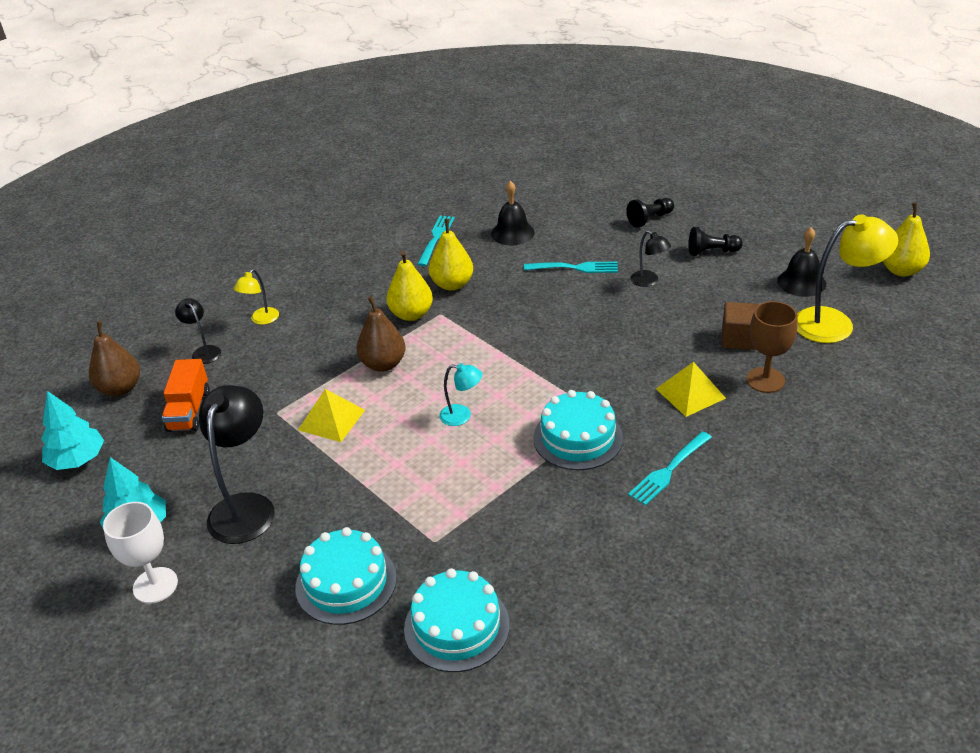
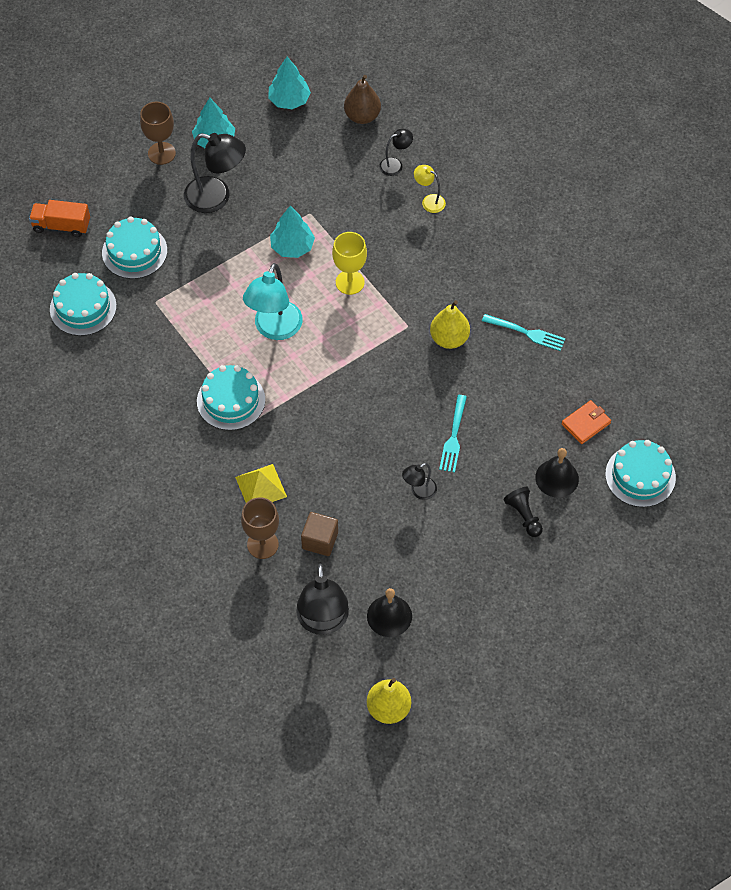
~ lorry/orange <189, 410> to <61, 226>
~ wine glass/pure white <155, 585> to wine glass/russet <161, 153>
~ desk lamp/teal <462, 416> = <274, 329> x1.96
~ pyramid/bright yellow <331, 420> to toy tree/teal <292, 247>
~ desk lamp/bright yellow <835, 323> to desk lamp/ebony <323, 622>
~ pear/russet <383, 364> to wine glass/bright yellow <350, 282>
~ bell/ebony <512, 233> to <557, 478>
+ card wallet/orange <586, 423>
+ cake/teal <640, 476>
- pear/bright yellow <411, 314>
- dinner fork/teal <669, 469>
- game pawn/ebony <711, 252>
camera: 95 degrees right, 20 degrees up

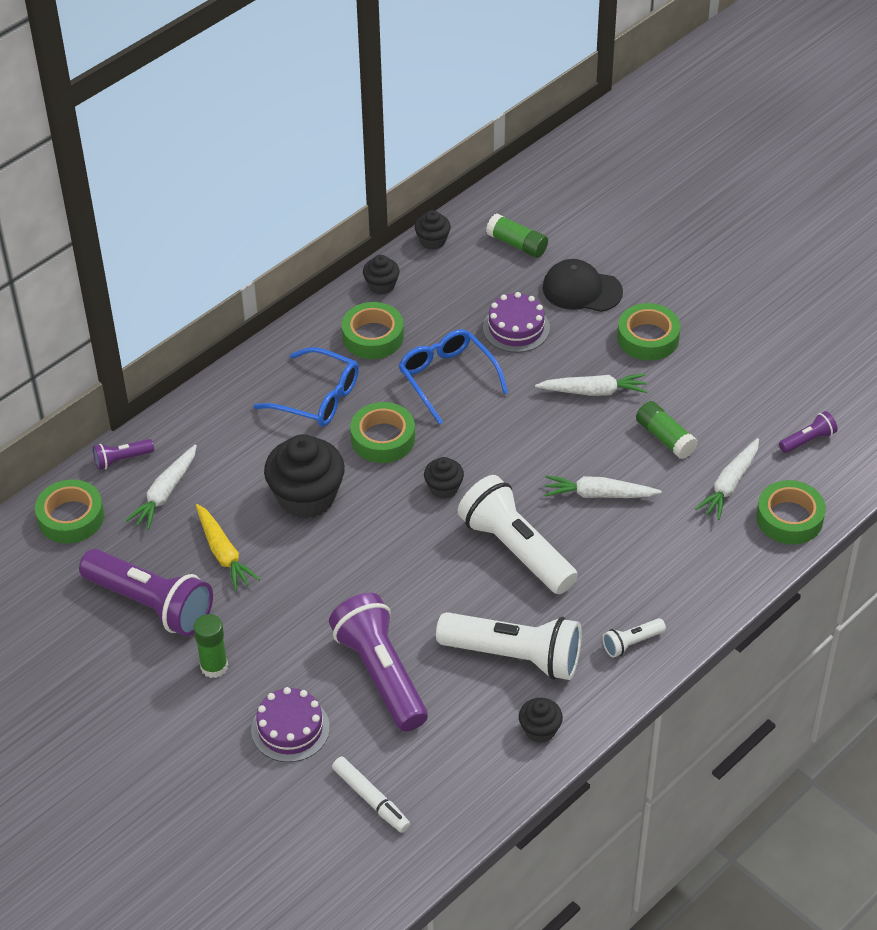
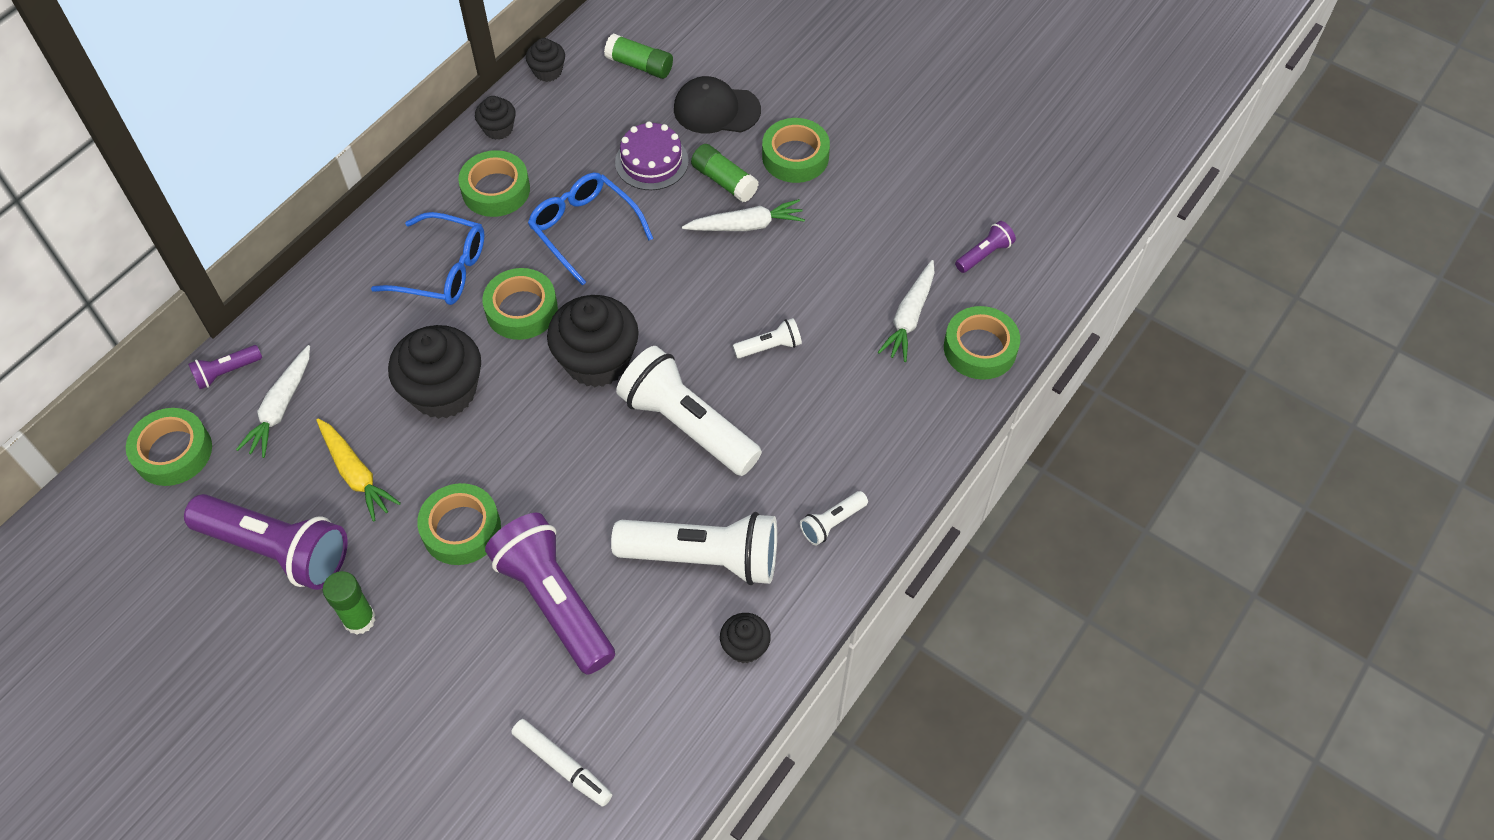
+ roll of tape/green <461, 529>
~ cupcake/ebony <444, 488> = <597, 361> x1.99
~ glue/green <665, 438> to <724, 181>
~ toy carrot/pure white <599, 494> to pocket torch/pure white <769, 347>
- cake/purple <290, 729>
camera: 10 degrees left, 10 degrees up

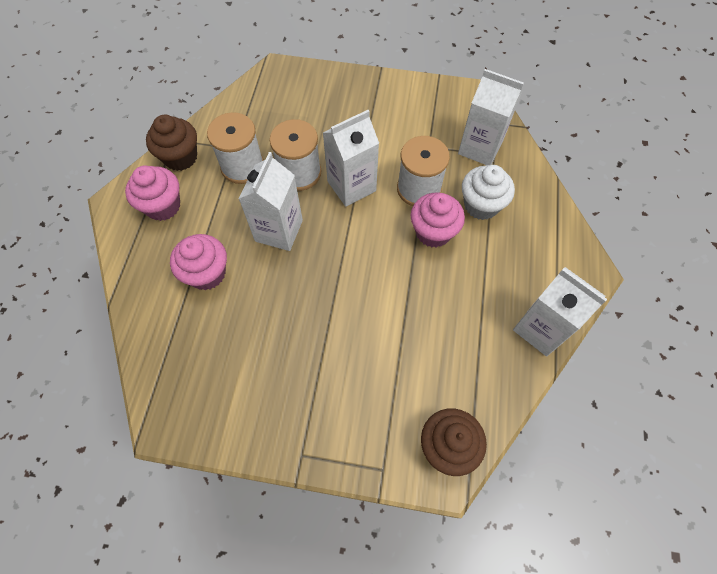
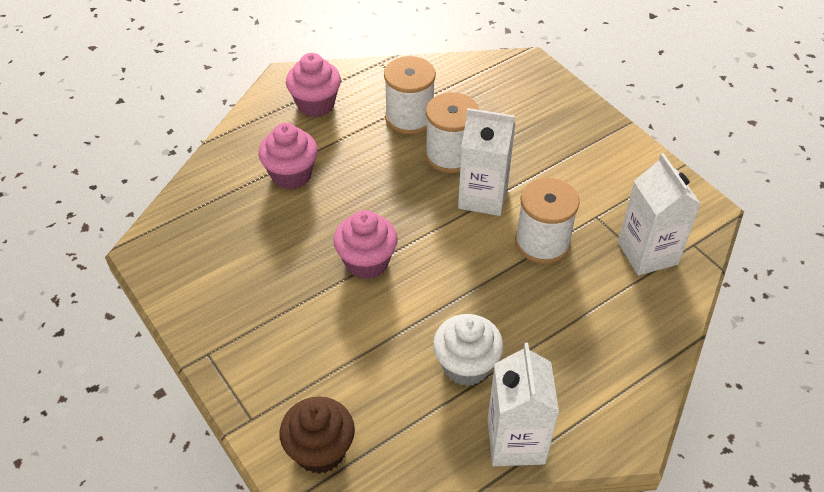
~ cupcake/rose-pink <433, 232> to <366, 262>
~ cupcake/pure white <481, 205> to <466, 366>
- cupcake/russet <180, 157>
- milk carton/pure white <279, 230>
camera: 45 degrees right, 15 degrees down

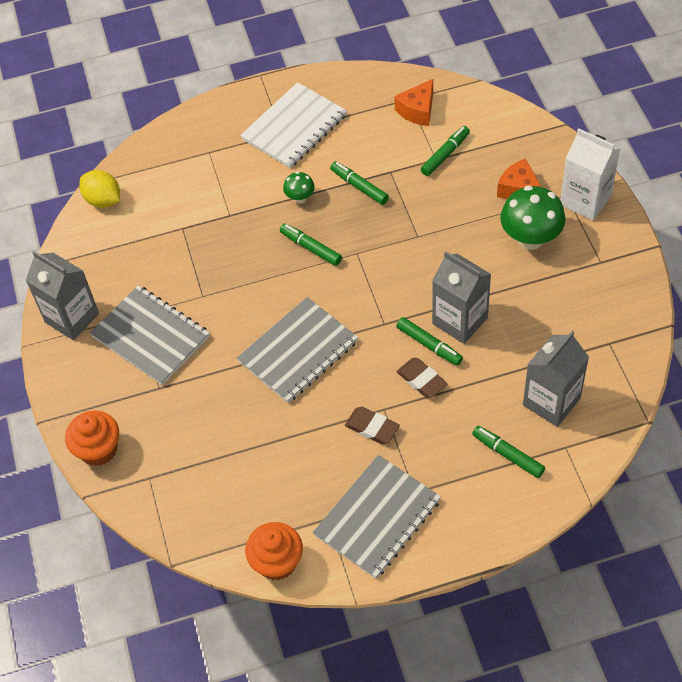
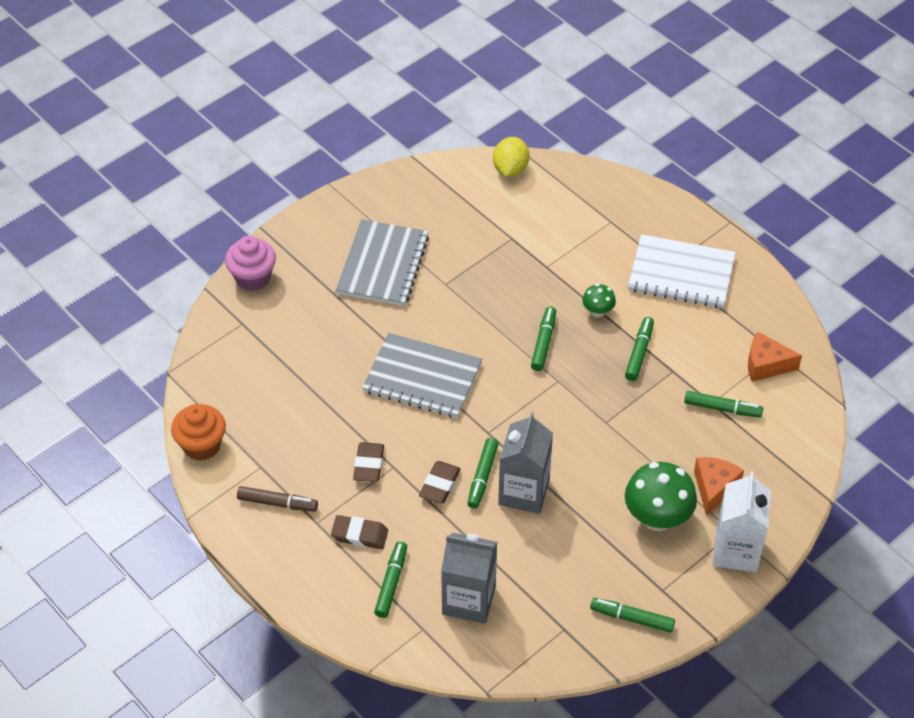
~ cupcake/orange <98, 450> to cupcake/rose-pink <253, 278>
~ exercise book/grey <377, 518> to marker/russet <277, 503>
+ eraser/russet <359, 535>
+ marker/green <632, 618>
- milk carton/grey <72, 318>
camera: 60 degrees right, 5 degrees down

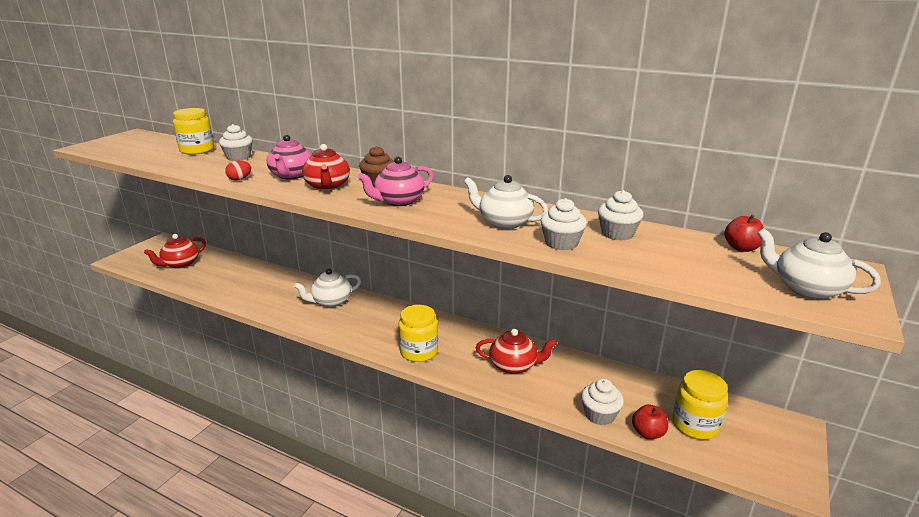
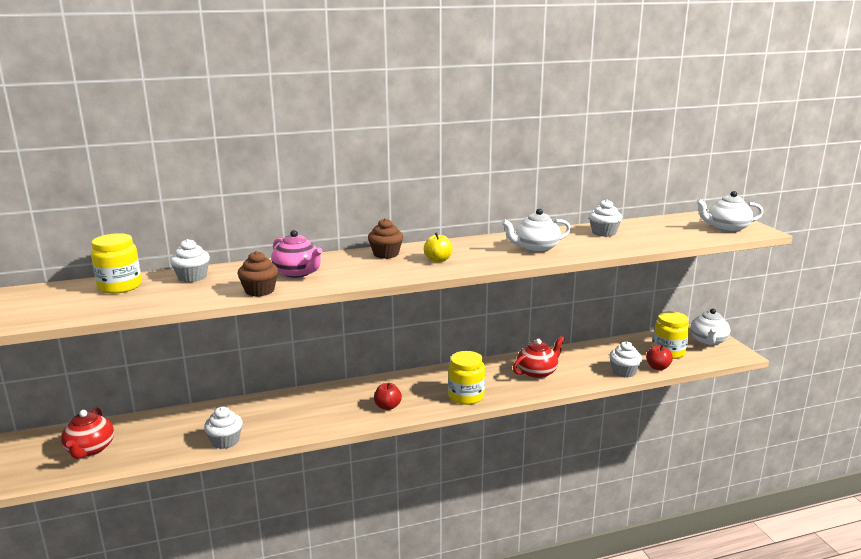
~ cupcake/pure white <561, 243> to <225, 441>
~ toy egg/scarlet <240, 179> to cupcake/russet <259, 291>
~ toy apple/scarlet <741, 248> to <387, 406>
~ tea pot/rose-pink <398, 201> to toy apple/bright yellow <438, 260>
~ tea pot/pure white <330, 302> to <708, 341>
- tea pot/scarlet <327, 186>
camera: 45 degrees left, 5 degrees down

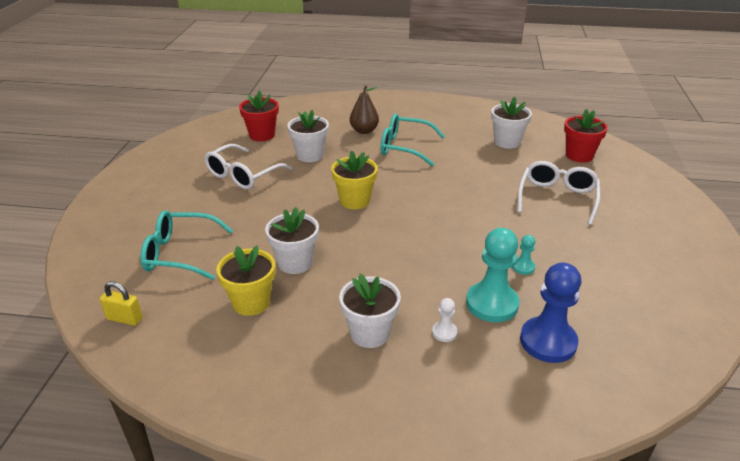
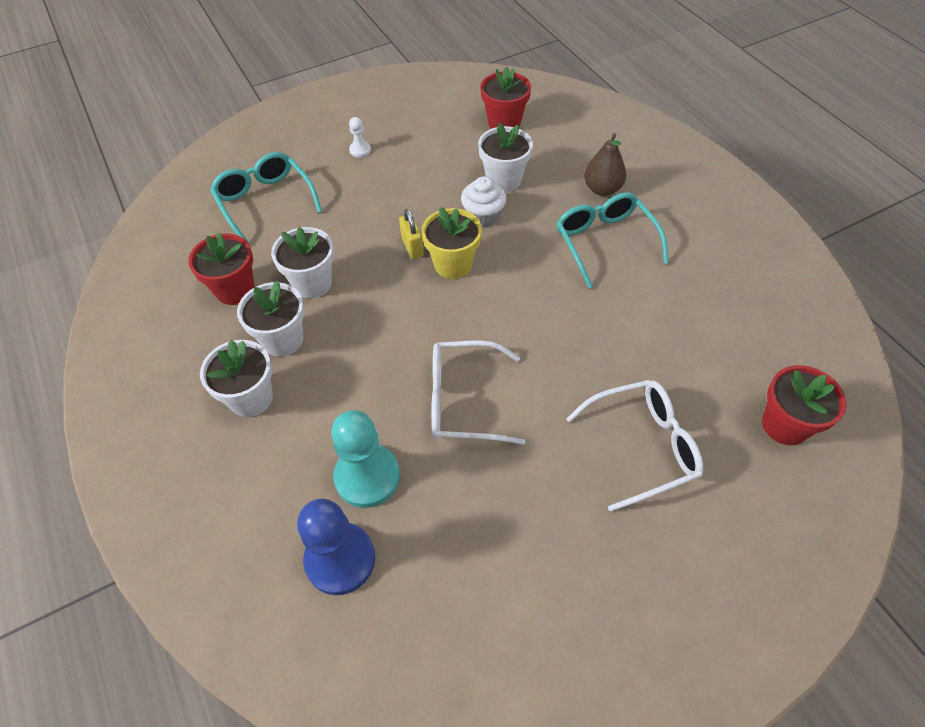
~ flower pot/bright yellow <251, 302> to flower pot/scarlet <235, 290>
~ flower pot/pure white <507, 142> to <283, 339>
~ game pawn/pure white <444, 332> to <360, 150>
~ small lock/bright yellow <125, 319> to <412, 247>
~ spectacles/pure white <242, 175> to <463, 401>
+ cupcake/pure white <483, 215>
- game pawn/teal <523, 267>
camera: 55 degrees right, 20 degrees up

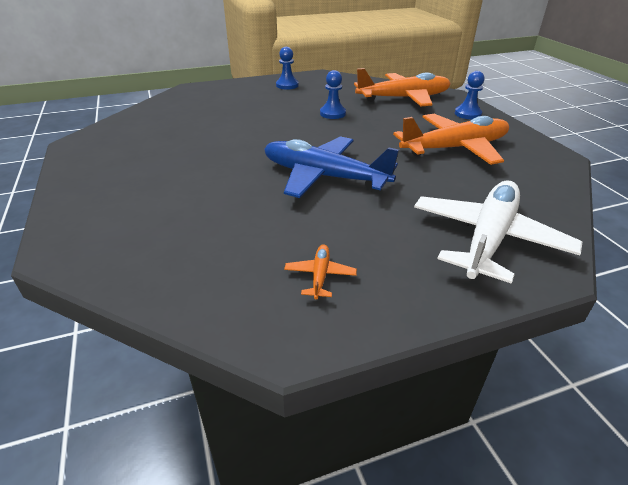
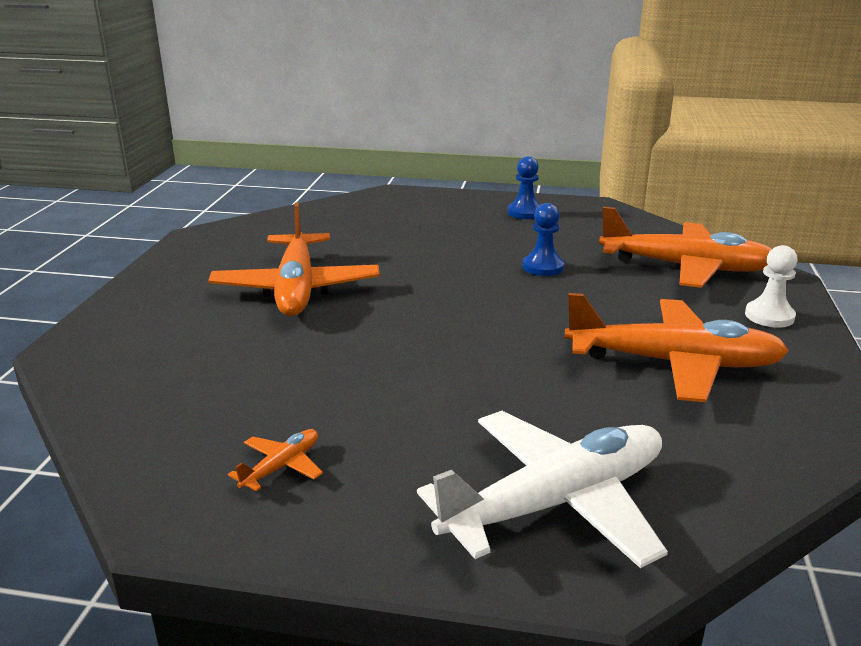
+ plane/orange <296, 288>
~ game pawn/cobalt <467, 114> to game pawn/pure white <769, 316>
- plane/cobalt <323, 177>
camera: 30 degrees right, 10 degrees down

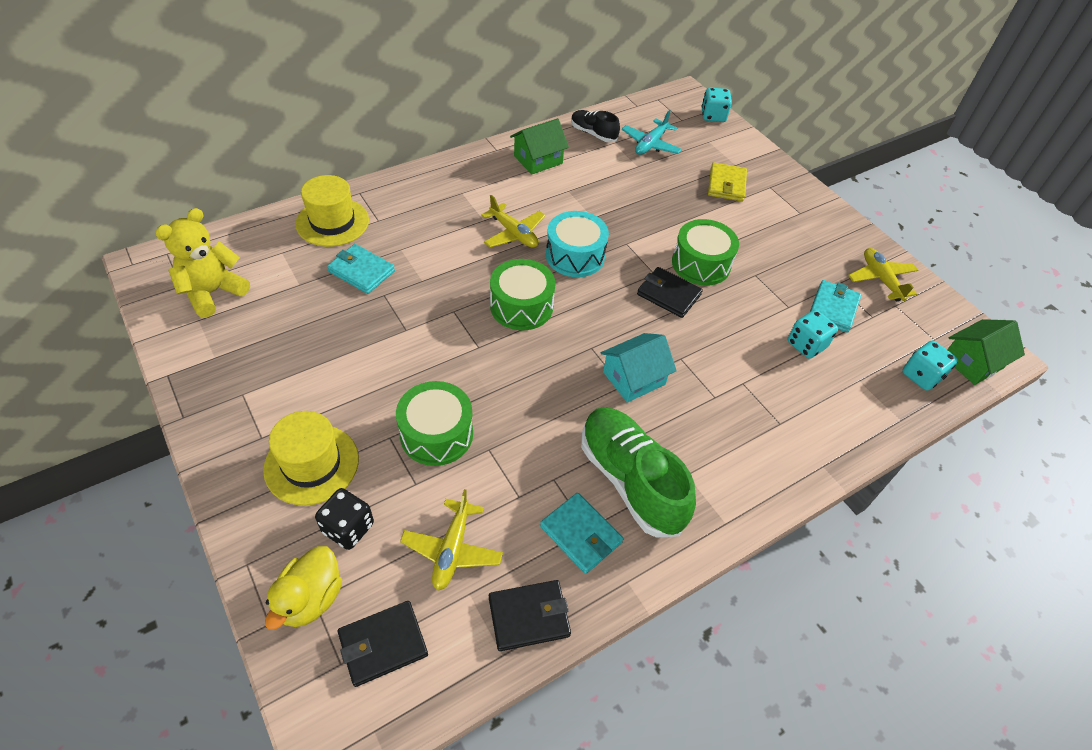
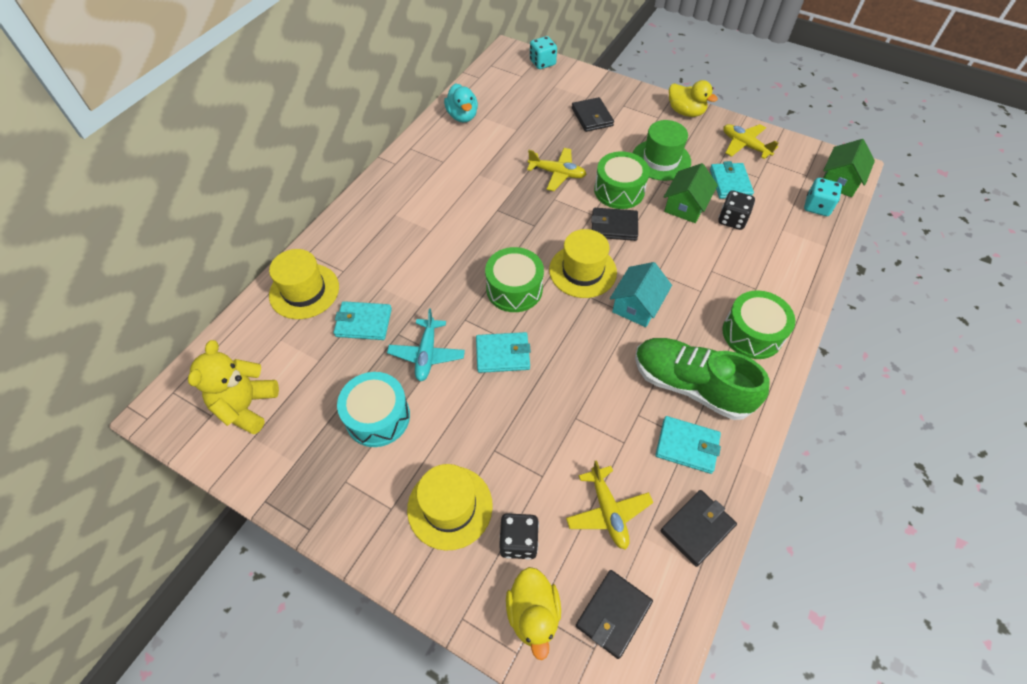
~ drum/teal <575, 256> to <378, 417>
~ plane/teal <650, 144> to <427, 354>
~ shoe/ebony <593, 134> to toy duck/teal <462, 116>
+ card wallet/teal <502, 354>
~ plane/bright yellow <514, 233> to <557, 173>
+ hat/bright yellow <582, 271>
~ card wallet/bright yellow <726, 185> to card wallet/ebony <592, 117>
+ hat/green <661, 160>
~ cottage/green <538, 160> to <685, 206>
+ toy duck/bright yellow <685, 112>
~ die/teal <806, 345> to die/ebony <732, 220>
~ drum/green <436, 434> to <752, 333>
camera: 25 degrees left, 5 degrees up

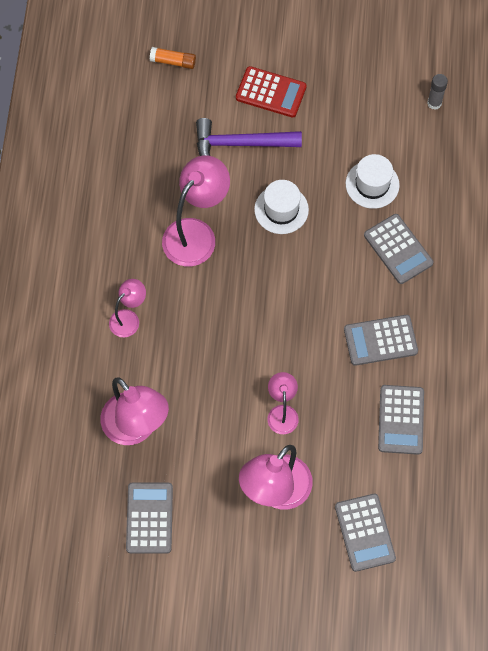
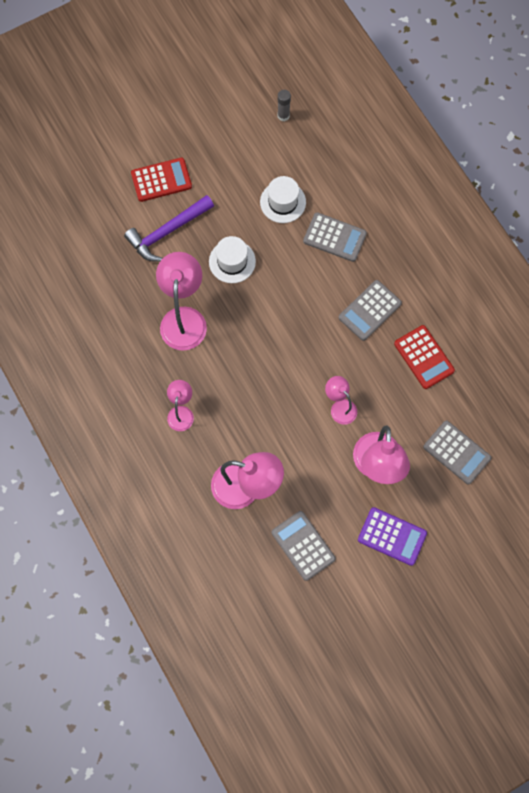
+ adding machine/purple <392, 536>
~ adding machine/grey <401, 420> to adding machine/scarlet <424, 357>
- glue/orange <173, 62>
camera: 35 degrees left, 5 degrees up

